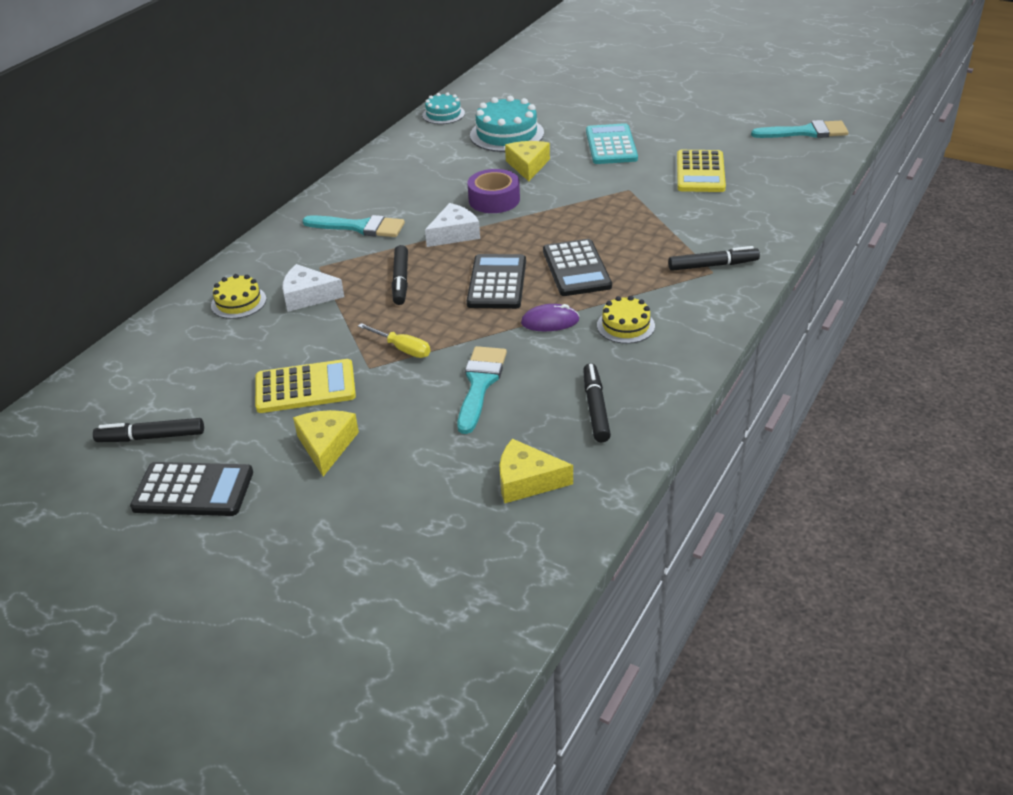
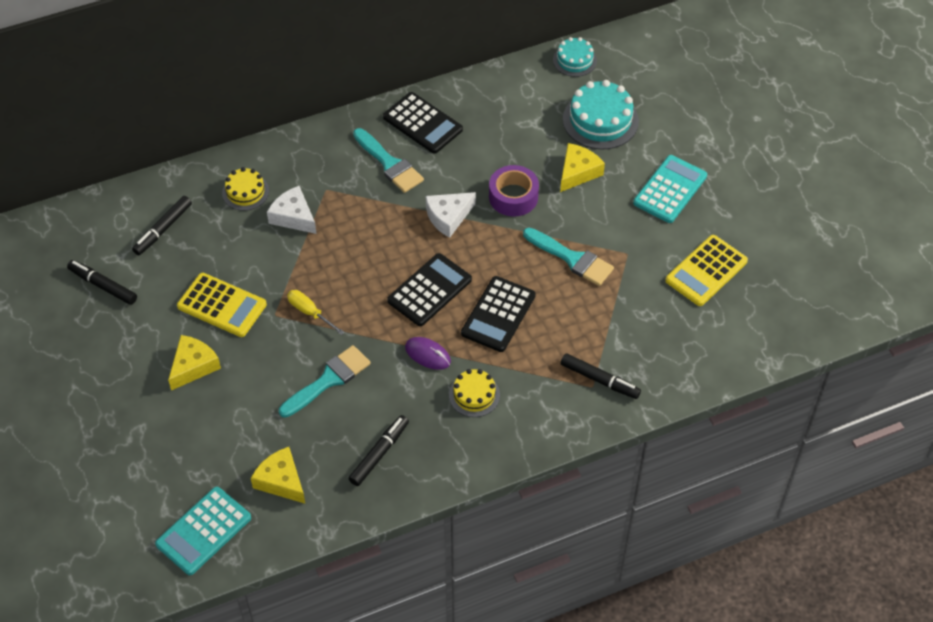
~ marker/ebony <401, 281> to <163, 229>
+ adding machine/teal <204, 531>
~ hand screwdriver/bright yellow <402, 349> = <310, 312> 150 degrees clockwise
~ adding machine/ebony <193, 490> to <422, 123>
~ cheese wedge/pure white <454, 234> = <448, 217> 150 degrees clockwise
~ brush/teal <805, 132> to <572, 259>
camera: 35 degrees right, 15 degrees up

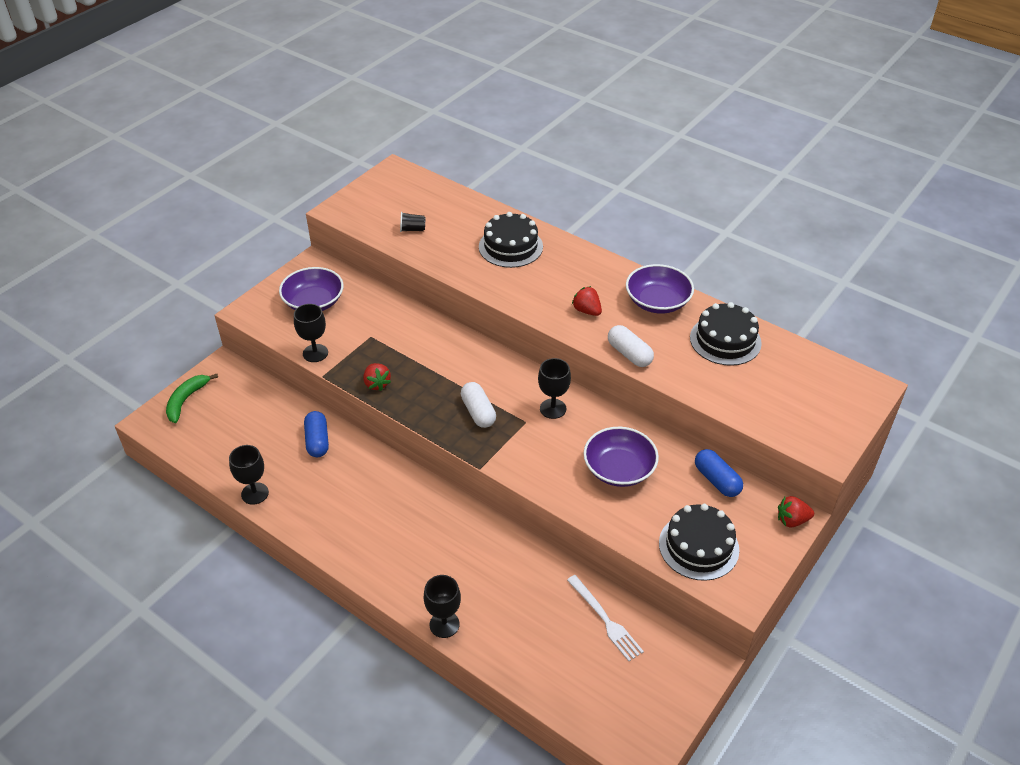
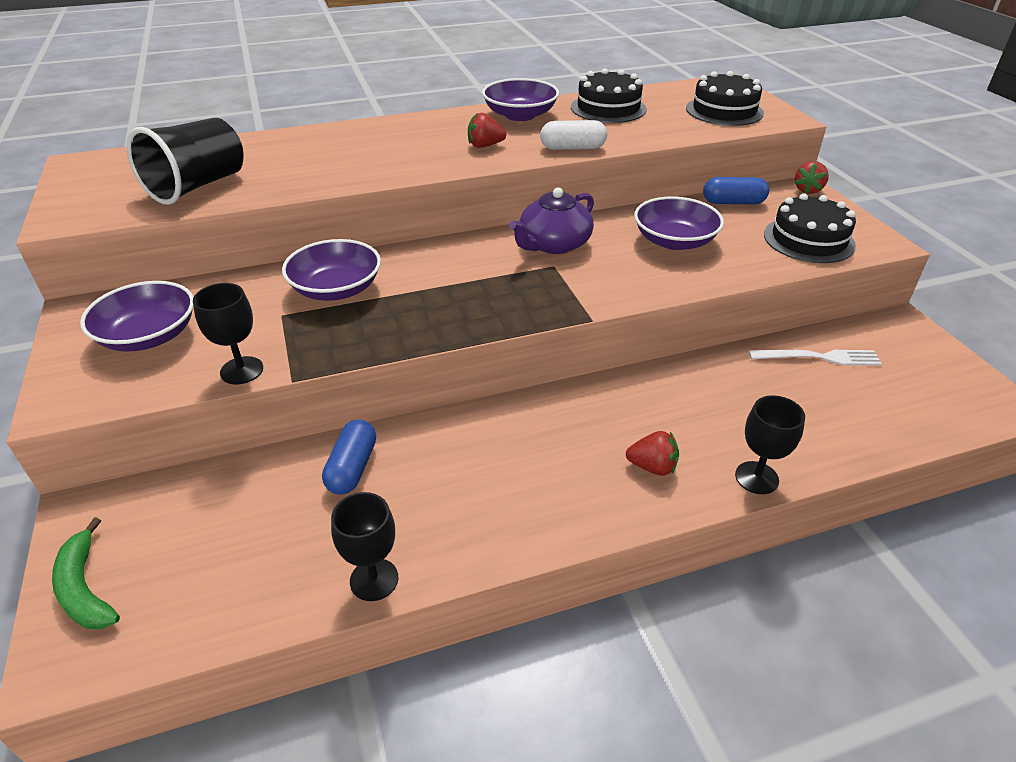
~ cup/ebony <412, 229> = <198, 186> x2.46
+ bowl/purple <336, 289>
~ pill/cobalt <317, 441> = <352, 468> 75 degrees clockwise
~ wine glass/ebony <553, 408> to tea pot/purple <553, 244>
~ berry/scarlet <377, 384> to <652, 467>
~ cake/ebony <510, 246> to <724, 111>
- pill/pure white <478, 412>
camera: 55 degrees left, 5 degrees down

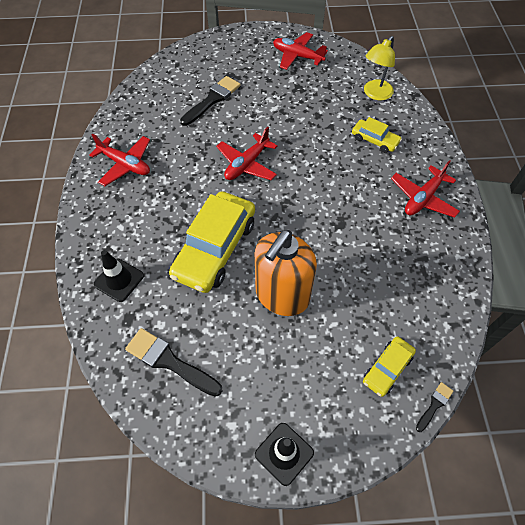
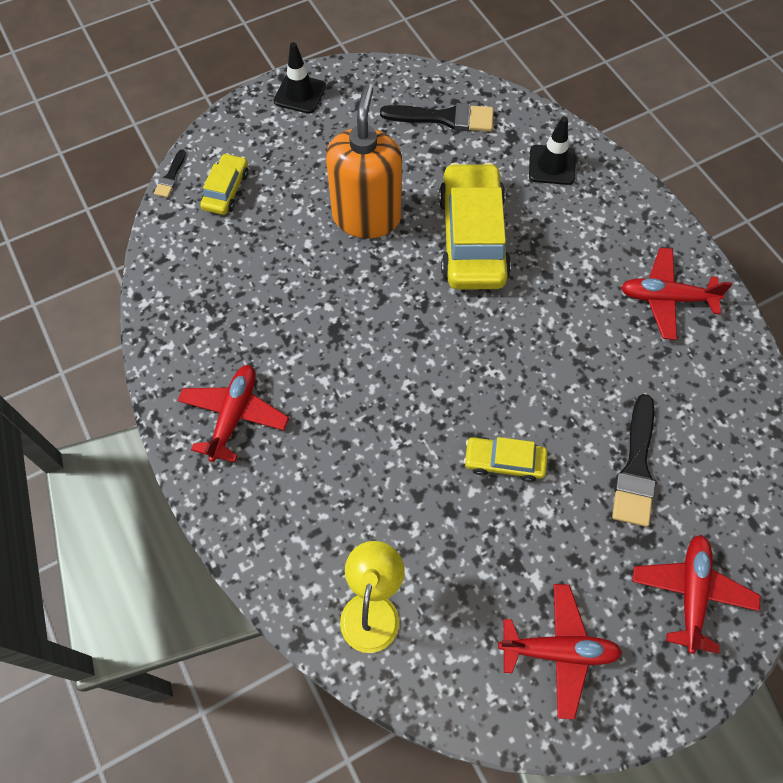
~ automobile/bright yellow <374, 140> to <504, 462>
~ plane/scarlet <247, 164> to <691, 593>
camera: 155 degrees right, 5 degrees up

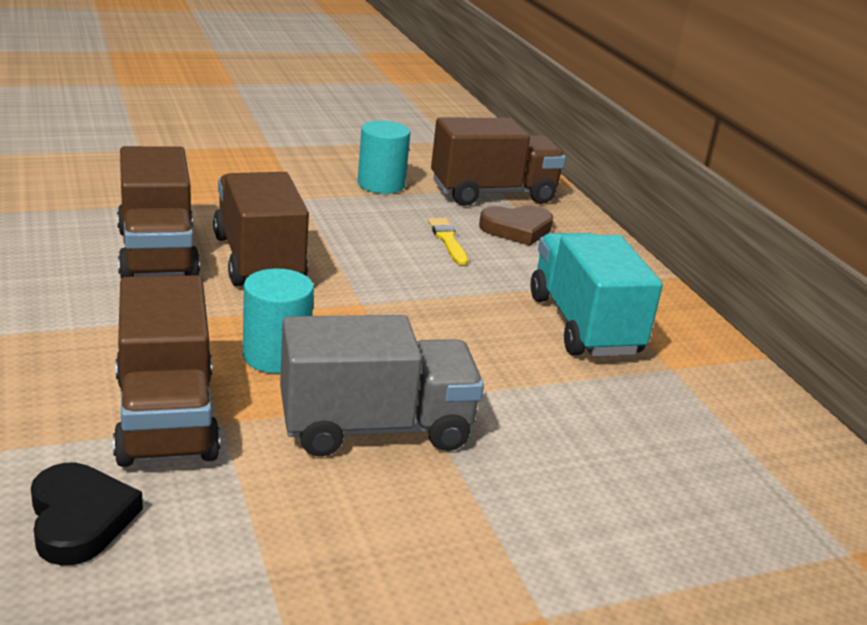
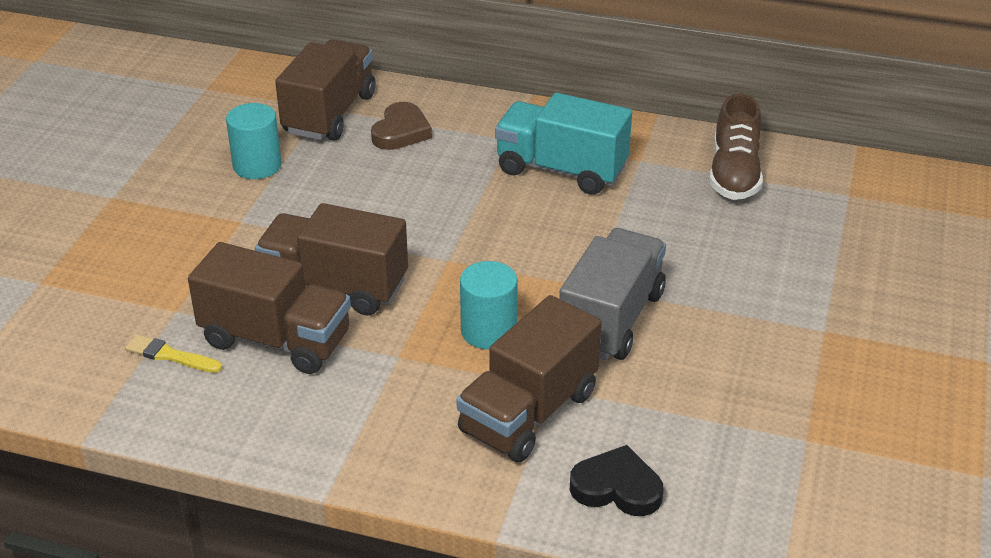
~ brush/bright yellow <448, 240> to <170, 355>
~ lorry/russet <166, 418> = <529, 412> 105 degrees clockwise
+ shoe/russet <734, 174>
camera: 50 degrees left, 10 degrees up

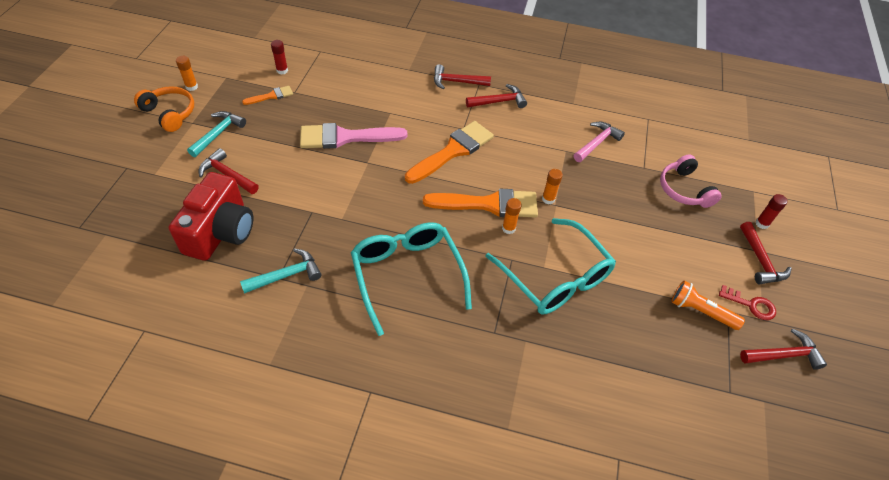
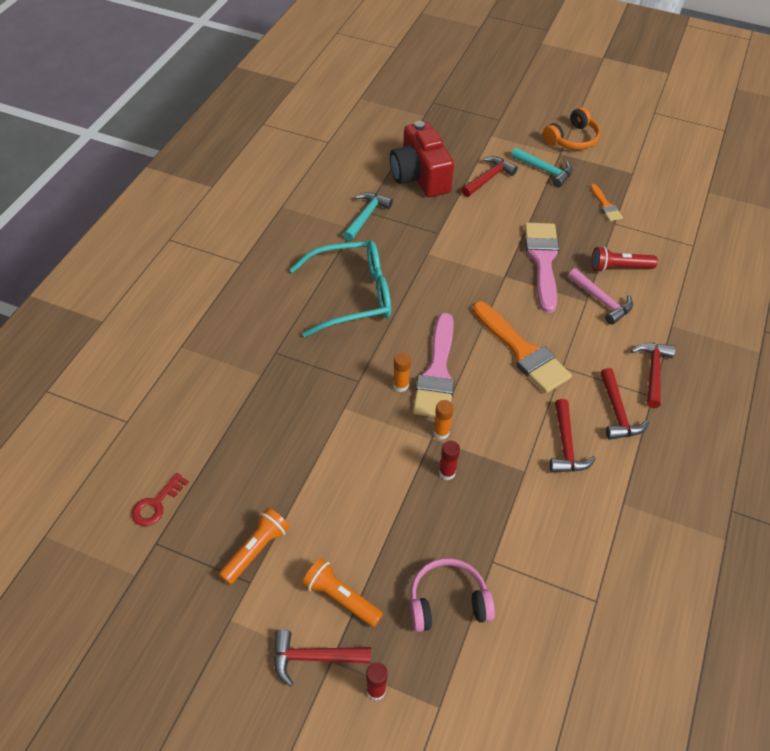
~ latchkey/scarlet <751, 305> to <156, 504>
+ pocket torch/orange <341, 598>
~ hammer/teal <287, 275> = <366, 216> 135 degrees counterclockwise
~ camera/scarlet <221, 231> = <420, 176> 45 degrees clockwise
~ brush/orange <489, 204> to brush/rose-pink <437, 373>
~ glue/scarlet <282, 70> to <447, 473>
~ hammer/scarlet <784, 355> to <566, 446>
~ hammer/rose-pink <597, 143> to <601, 301>
+ pocket torch/scarlet <619, 267>
- glue/orange <191, 87>
- spectacles/teal <555, 278>
camera: 100 degrees right, 0 degrees up

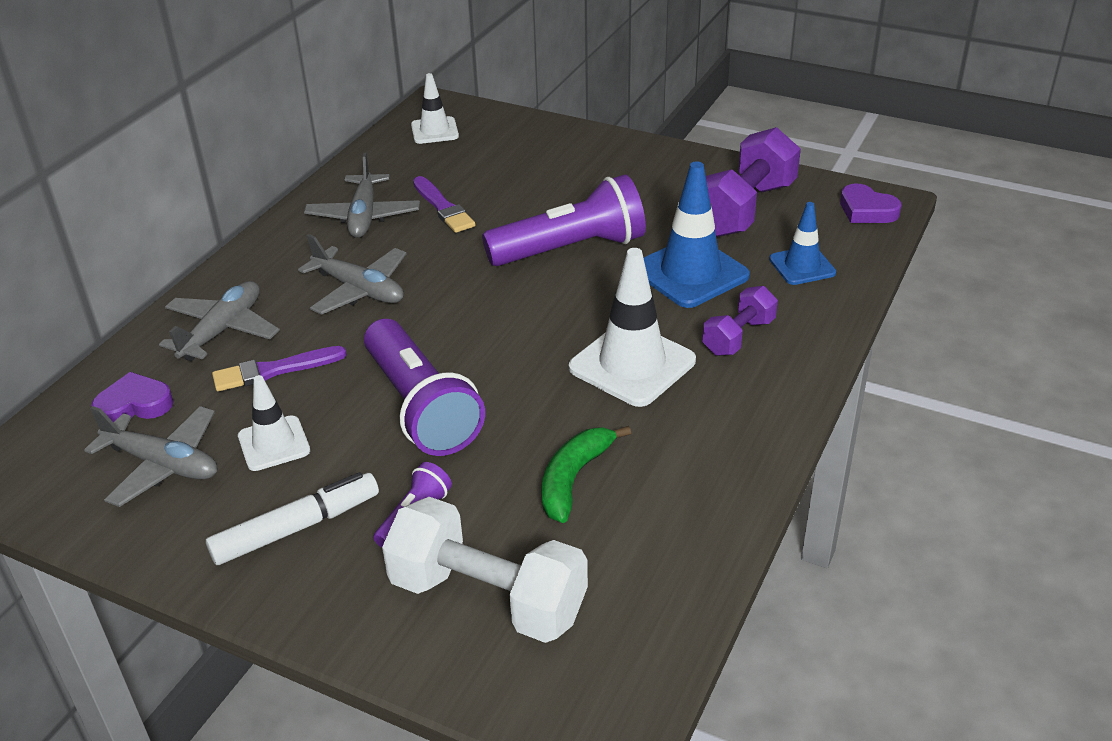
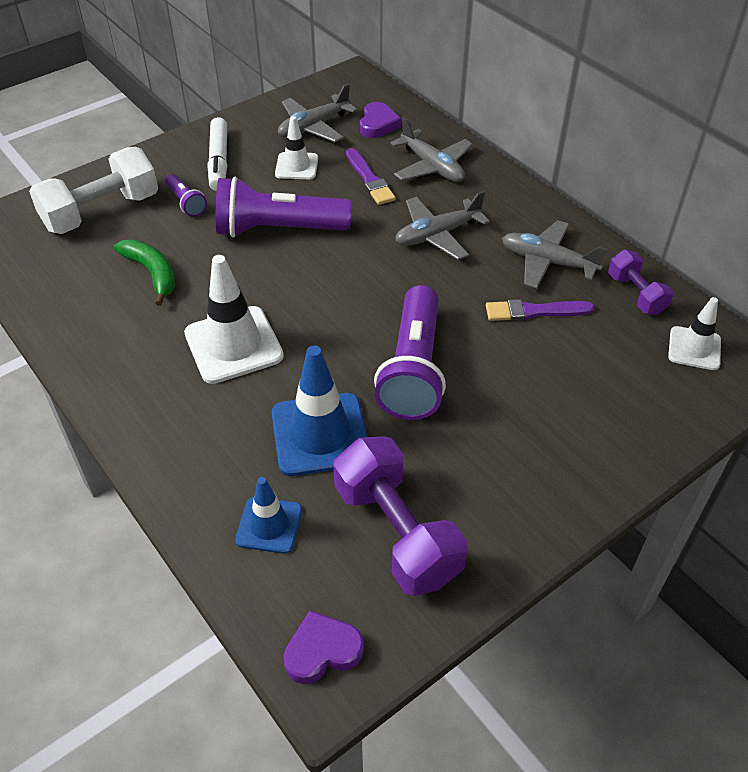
~ brush/purple <274, 370> = <369, 179> 150 degrees clockwise
~ dumbbell/purple <738, 337> to <636, 294>
camera: 115 degrees right, 10 degrees up

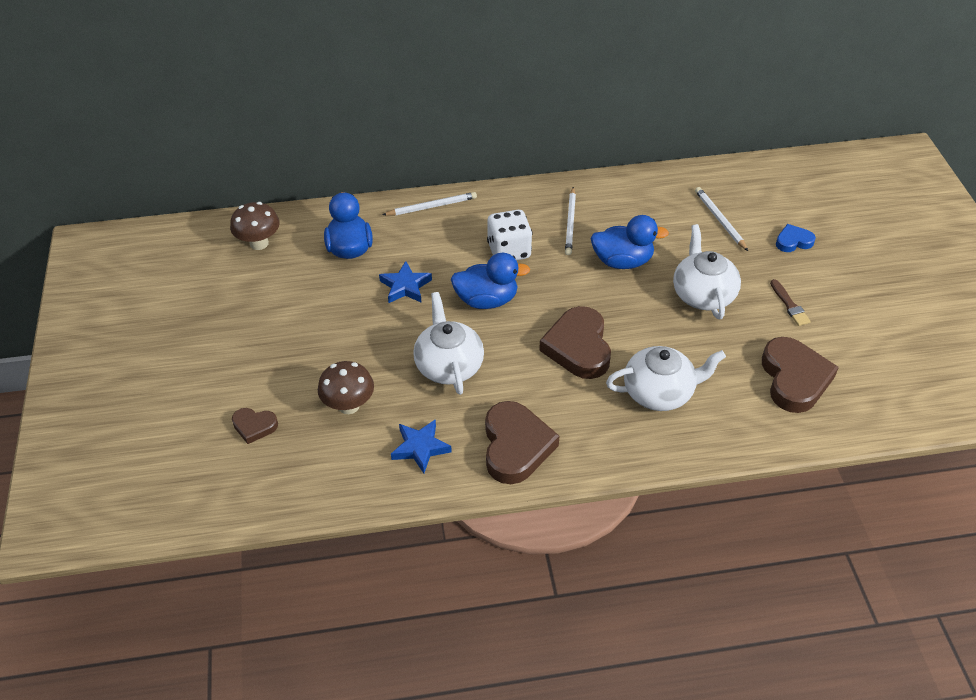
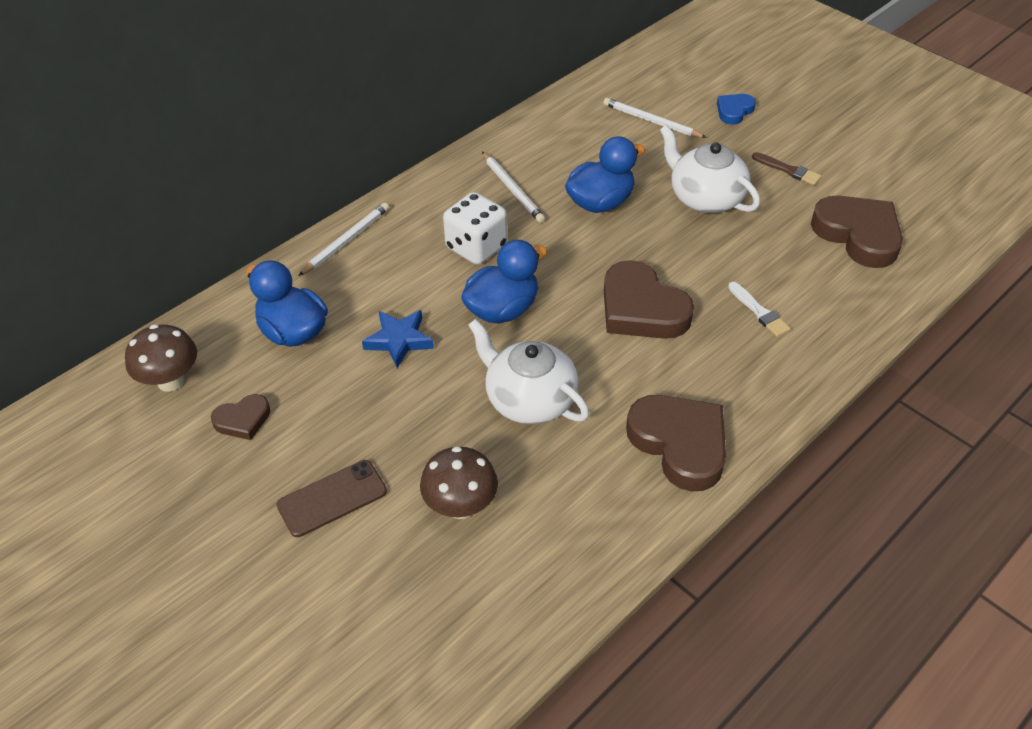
~ heart/russet <254, 426> to <243, 420>
+ mobile phone/russet <332, 498>
~ tea pot/pure white <659, 392> to brush/pure white <759, 311>
- star/cobalt <420, 448>
camera: 35 degrees left, 0 degrees up

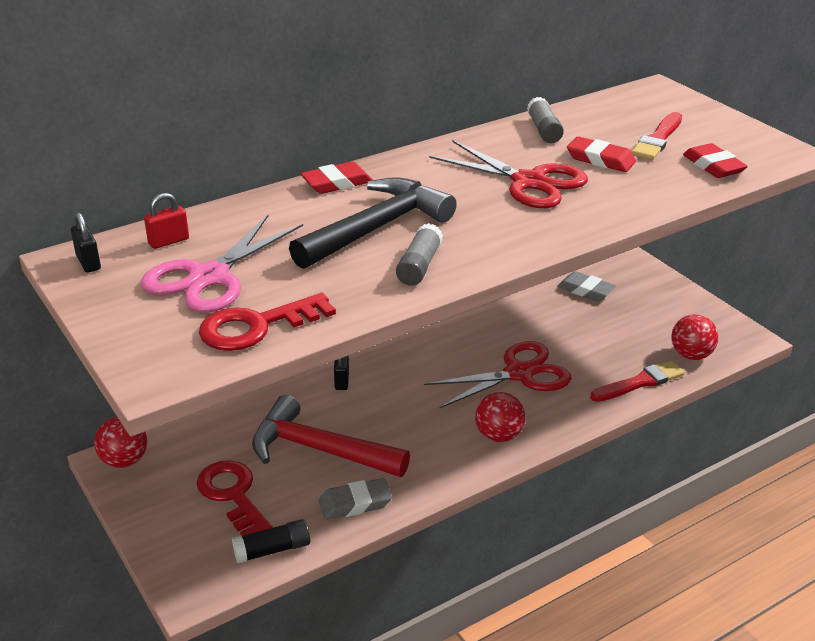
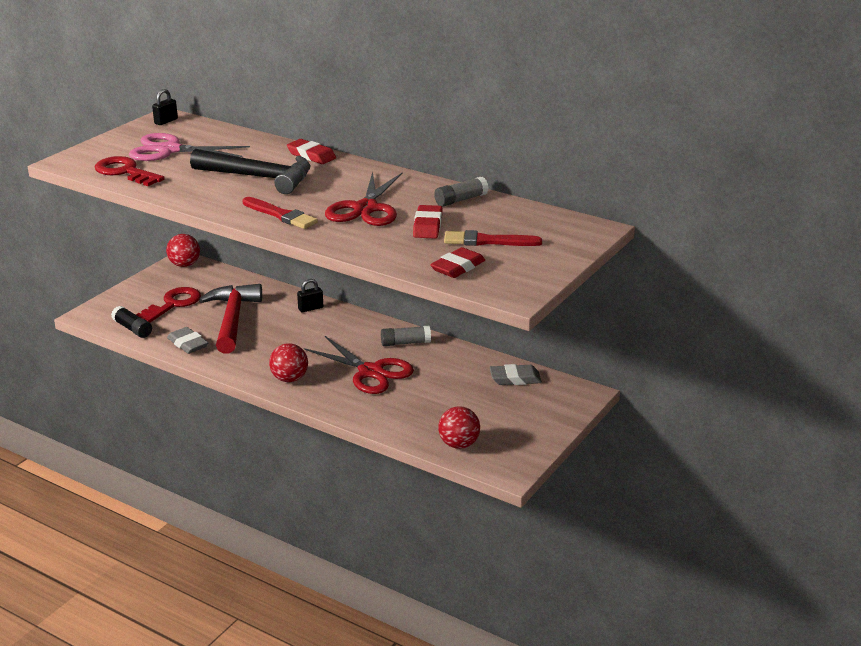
~ brush/scarlet <640, 382> to <281, 215>
~ glue/grey <419, 266> to <405, 343>
~ eraser/grey <585, 290> = <515, 378> 75 degrees clockwise
- small lock/scarlet <168, 241>
camera: 65 degrees right, 5 degrees down

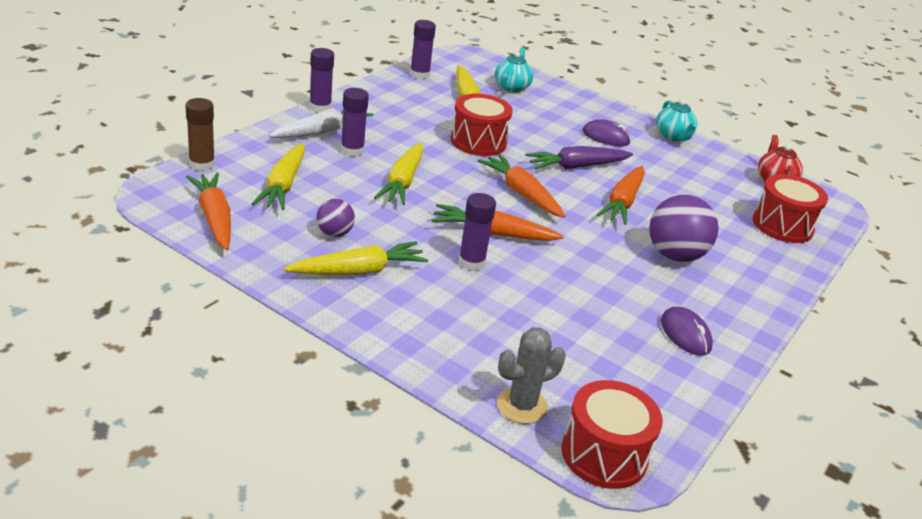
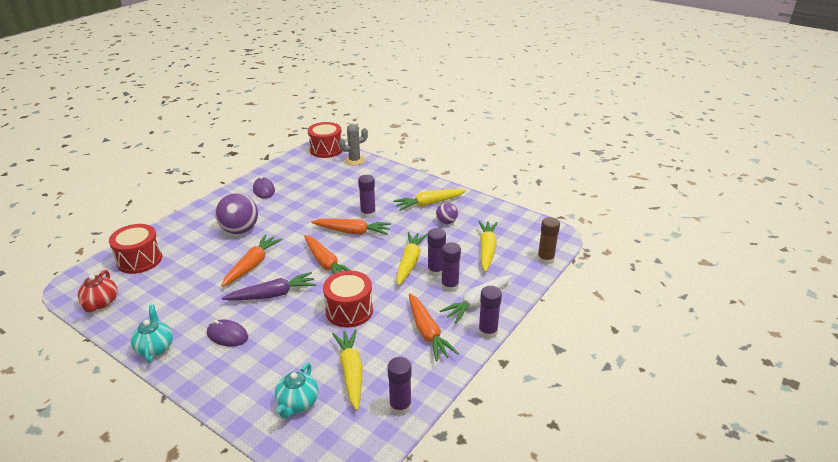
~ toy carrot/orange <214, 218> to <427, 332>
+ glue/purple <436, 271>
camera: 175 degrees left, 0 degrees up

